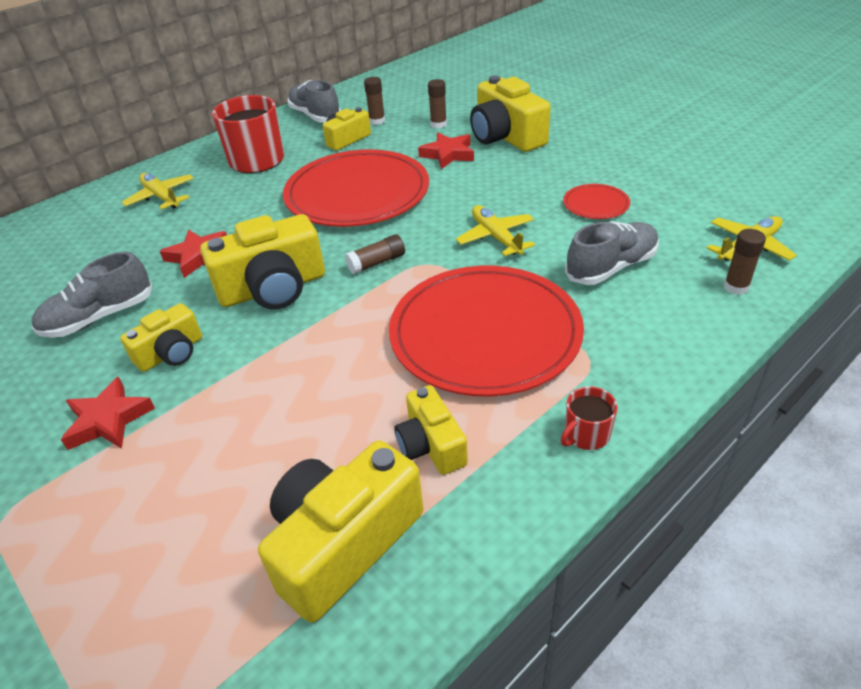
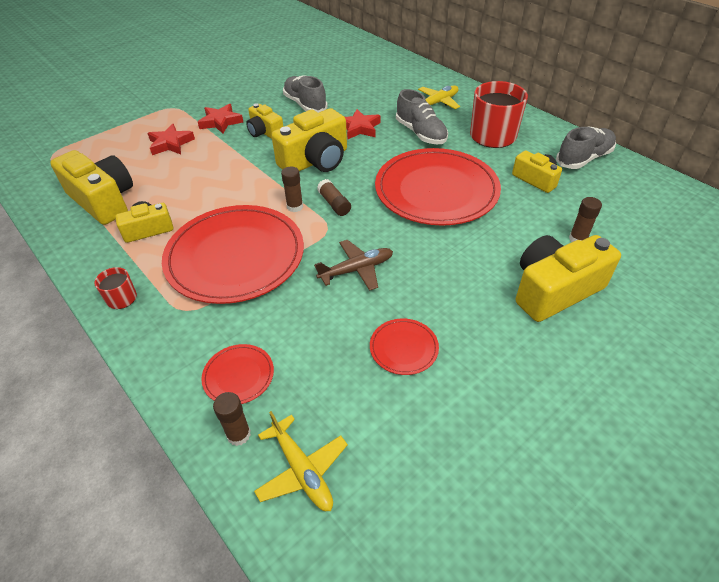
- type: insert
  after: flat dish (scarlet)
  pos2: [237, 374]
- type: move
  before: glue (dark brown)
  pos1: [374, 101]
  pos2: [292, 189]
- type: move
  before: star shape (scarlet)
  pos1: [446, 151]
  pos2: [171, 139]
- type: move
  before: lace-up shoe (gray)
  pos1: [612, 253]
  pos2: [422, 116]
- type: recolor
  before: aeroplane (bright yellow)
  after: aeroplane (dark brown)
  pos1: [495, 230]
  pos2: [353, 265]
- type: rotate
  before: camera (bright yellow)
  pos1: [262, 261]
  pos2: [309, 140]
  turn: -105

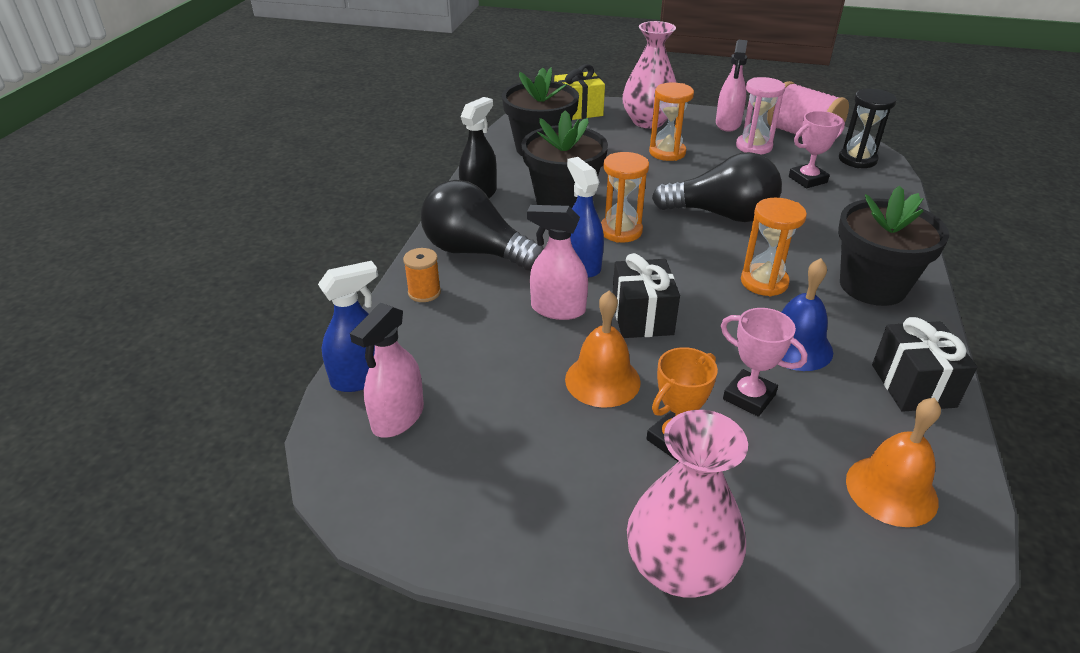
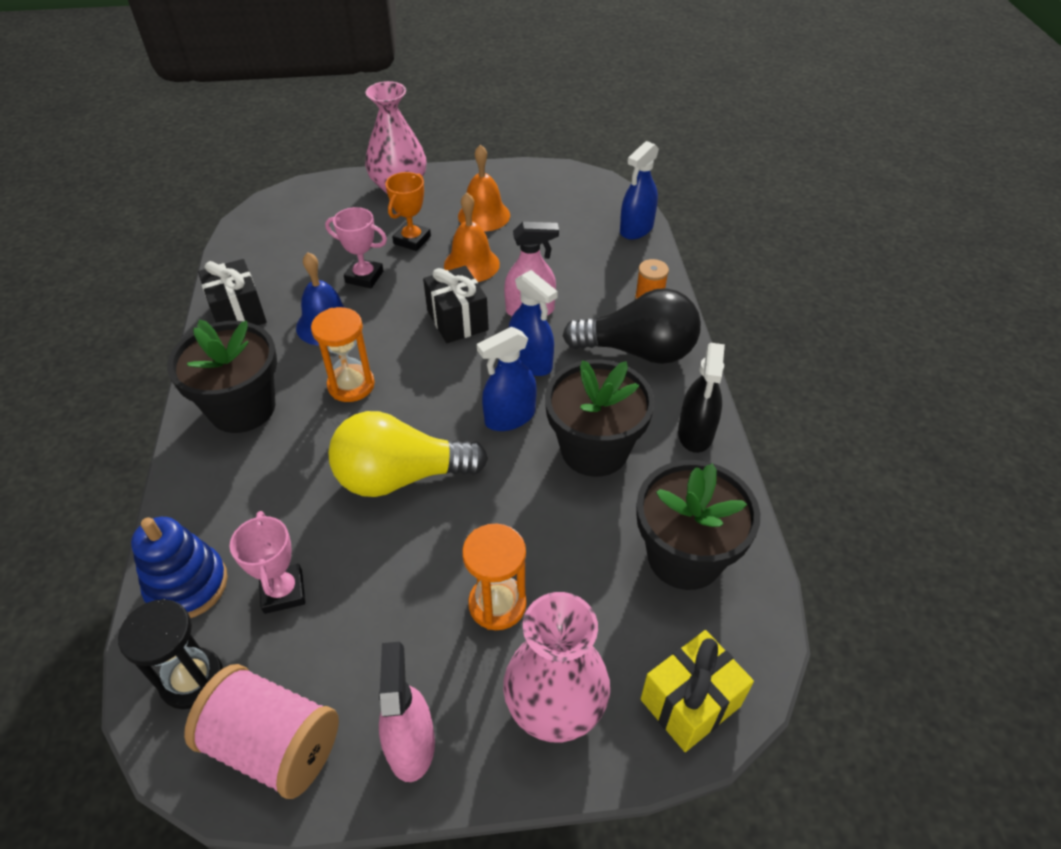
- type: delete
  before: spray bottle (rosy)
  pos1: [387, 370]
- type: delete
  before: sandglass (rosy)
  pos1: [760, 116]
- type: insert
  after: stacking rings (blue)
  pos2: [179, 567]
- type: move
  before: hand bell (bright orange)
  pos1: [893, 462]
  pos2: [484, 188]
- type: replace
  before: sandglass (bright orange)
  after: spray bottle (blue)
  pos1: [625, 197]
  pos2: [507, 379]
- type: recolor
  before: bulb (black)
  after: bulb (bright yellow)
  pos1: [717, 187]
  pos2: [408, 454]
- type: rotate
  before: award cup (rosy)
  pos1: [817, 149]
  pos2: [267, 562]
  turn: -60

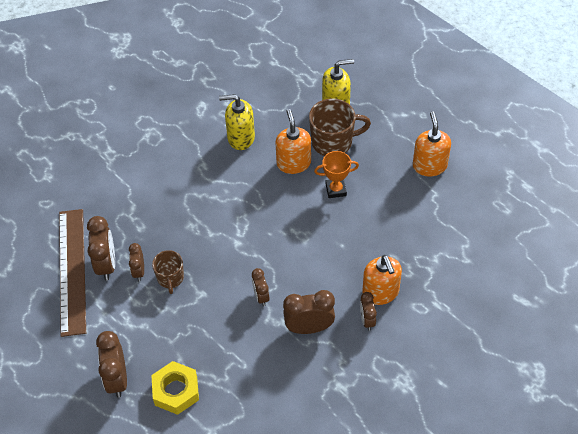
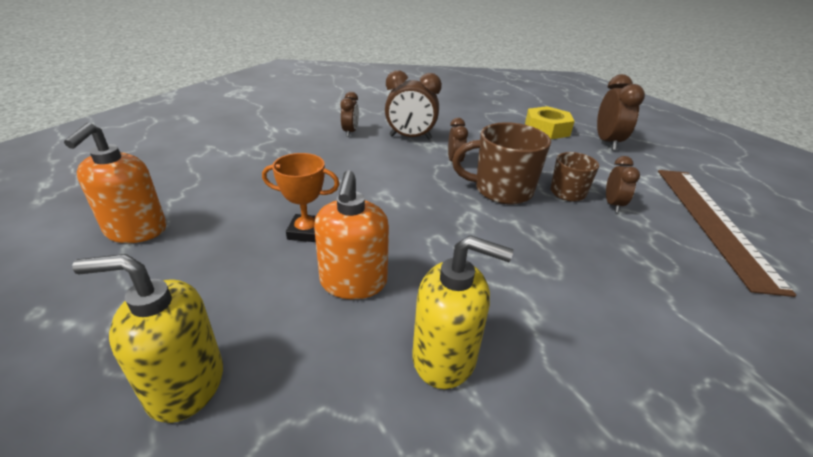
- type: delete
  before: alarm clock (dark brown)
  pos1: [101, 248]
- type: delete
  before: pump bottle (bright orange)
  pos1: [382, 280]
- type: move
  before: tea mug (dark brown)
  pos1: [340, 127]
  pos2: [501, 163]

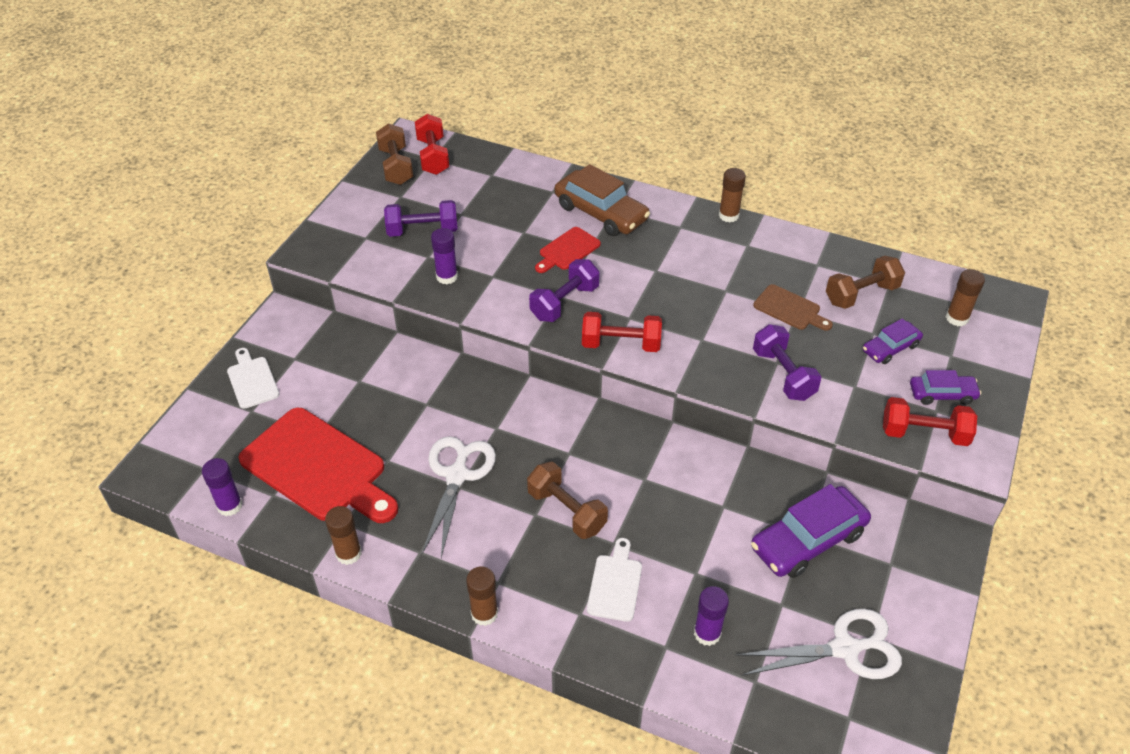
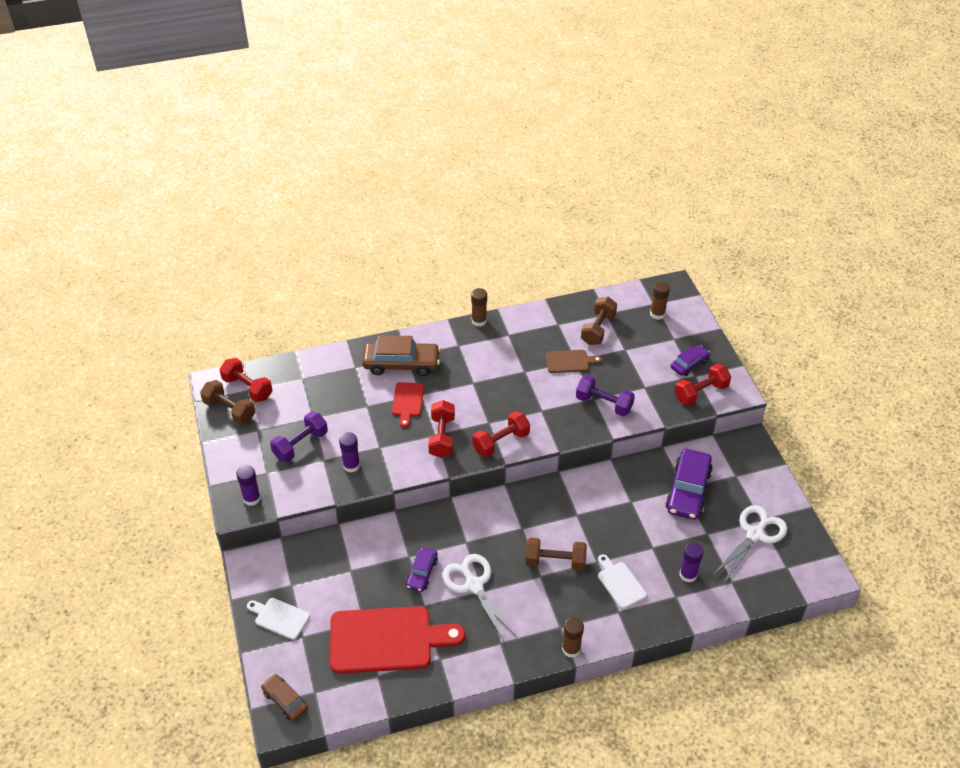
- type: delete
  before: glue (dark brown)
  pos1: [343, 535]
- type: insert
  after: car (dark brown)
  pos2: [284, 697]
- type: move
  before: glue (royal purple)
  pos1: [222, 487]
  pos2: [248, 485]
- type: move
  before: car (royal purple)
  pos1: [893, 341]
  pos2: [422, 569]
- type: recolor
  before: hand weight (royal purple)
  after: hand weight (scarlet)
  pos1: [564, 290]
  pos2: [441, 429]

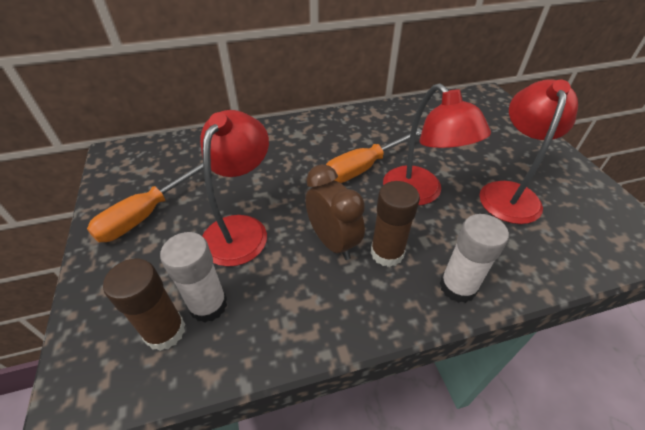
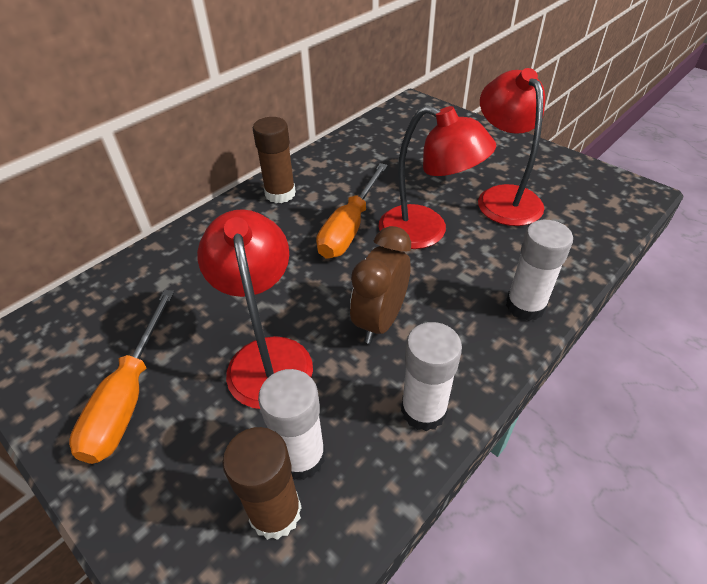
- type: insert
  after: glue (pure white)
  pos2: [431, 376]
- type: move
  before: glue (dark brown)
  pos1: [395, 224]
  pos2: [274, 160]
- type: rotate
  before: alarm clock (dark brown)
  pos1: [335, 212]
  pos2: [380, 285]
  turn: -90

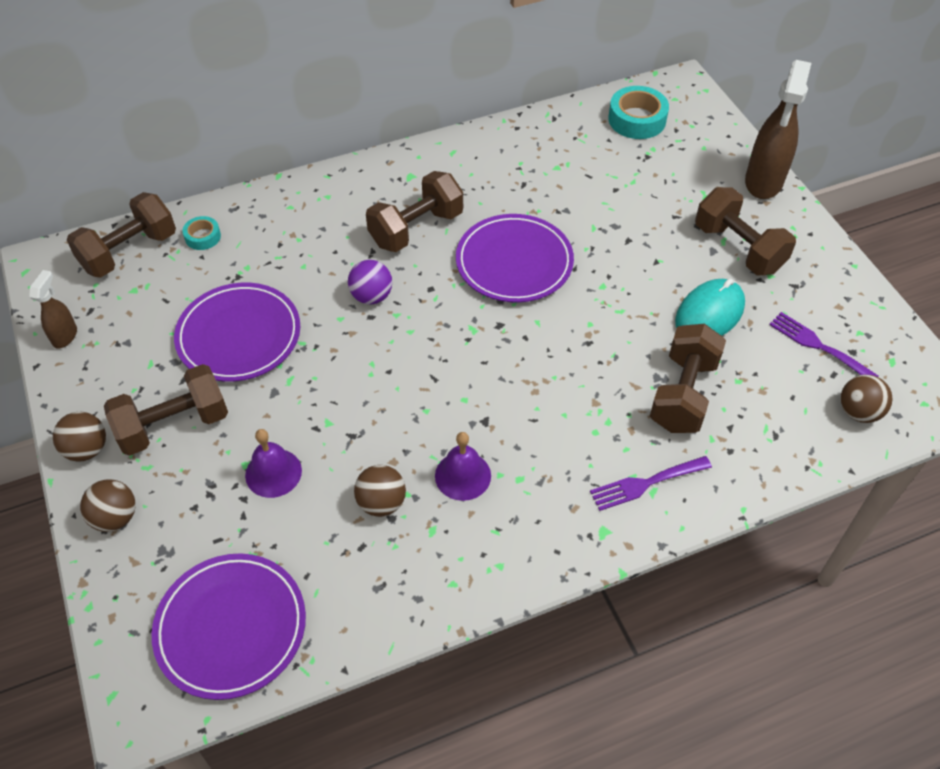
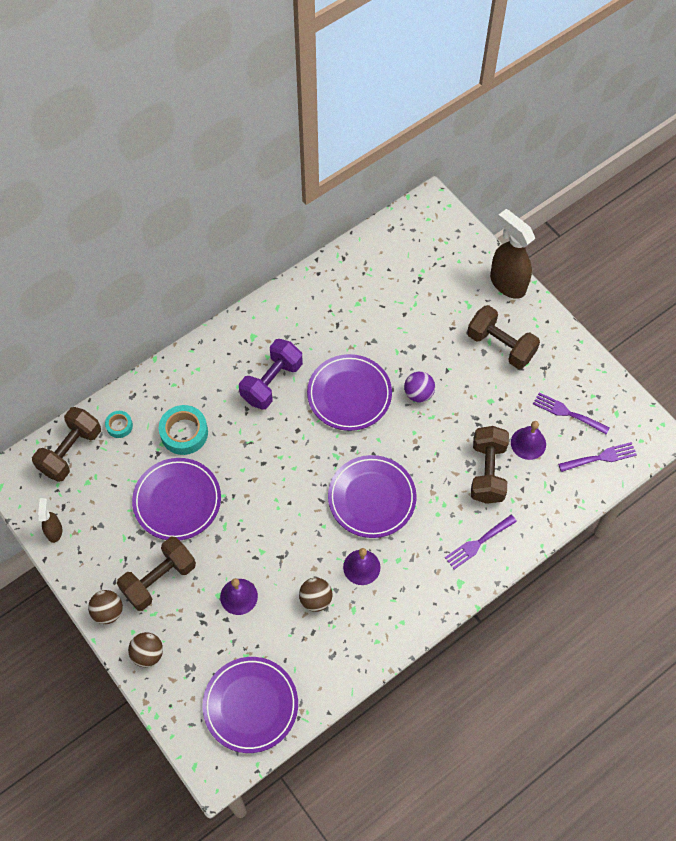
- type: delete
  before: computer mouse (turquoise)
  pos1: [710, 307]
- type: insert
  after: flat dish (royal purple)
  pos2: [372, 496]
- type: insert
  after: hand bell (royal purple)
  pos2: [528, 440]
- type: move
  before: ball (royal purple)
  pos1: [370, 282]
  pos2: [419, 387]
- type: move
  before: roll of tape (turquoise)
  pos1: [638, 112]
  pos2: [183, 430]
- type: replace
  before: ball (dark brown)
  after: fork (royal purple)
  pos1: [866, 399]
  pos2: [597, 457]
- type: recolor
  before: hand weight (dark brown)
  after: hand weight (royal purple)
  pos1: [414, 211]
  pos2: [271, 374]
- type: rotate
  before: spray bottle (dark brown)
  pos1: [778, 129]
  pos2: [512, 254]
  turn: 135

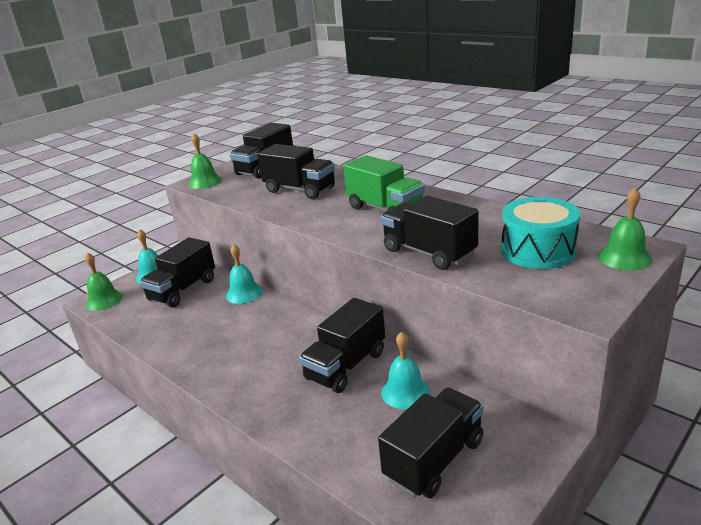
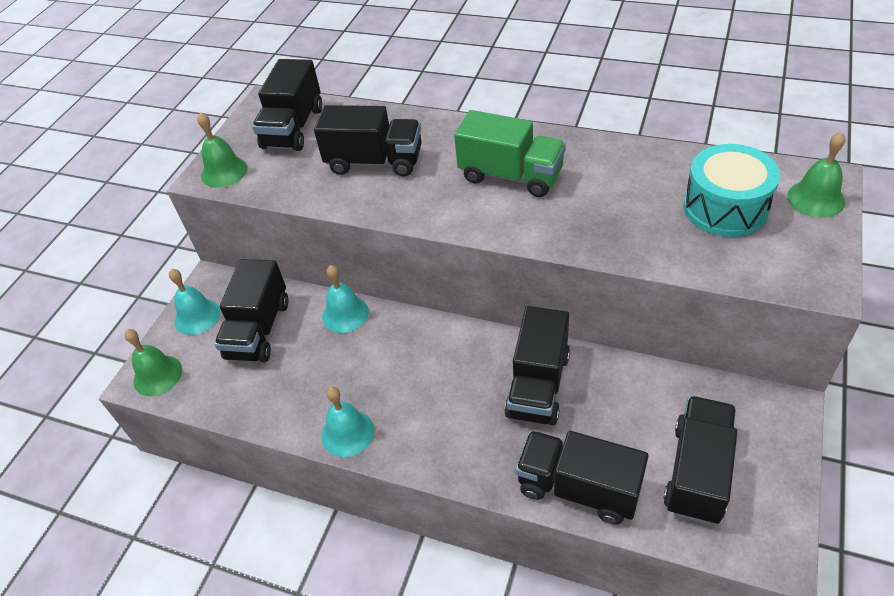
- type: move
  before: toy truck (black)
  pos1: [430, 233]
  pos2: [582, 478]
- type: move
  before: hand bell (turquoise)
  pos1: [405, 370]
  pos2: [347, 422]

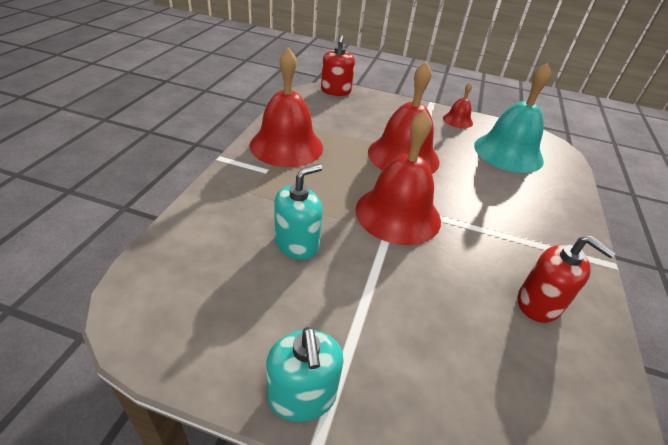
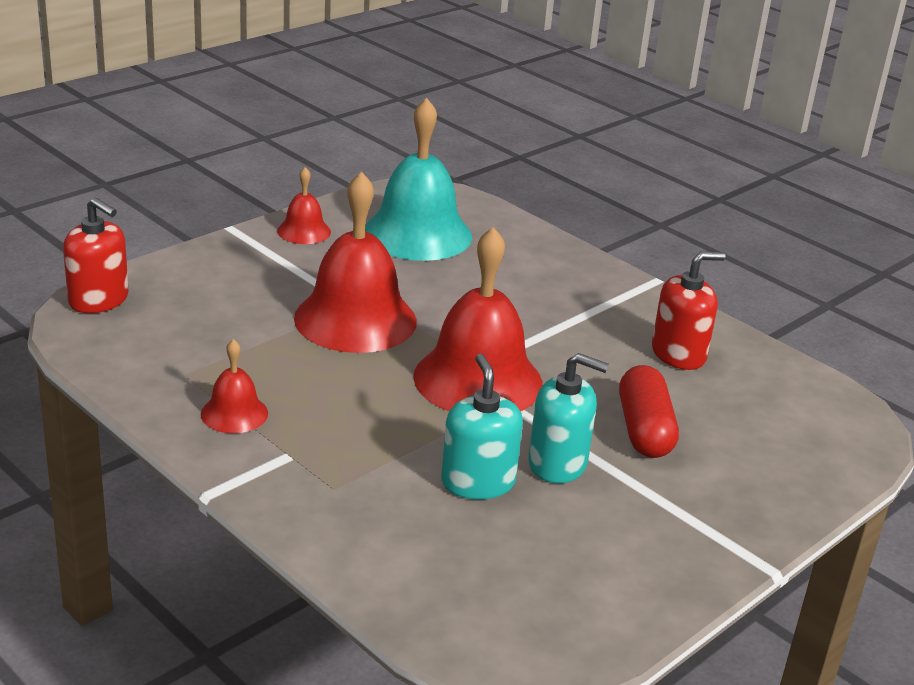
- type: insert
  after: capsule (scarlet)
  pos2: [649, 411]
- type: move
  before: pump bottle (turquoise)
  pos1: [305, 374]
  pos2: [568, 418]
- type: resize
  before: hand bell (scarlet)
  pos1: [286, 107]
  pos2: [234, 386]
  scale: 0.48

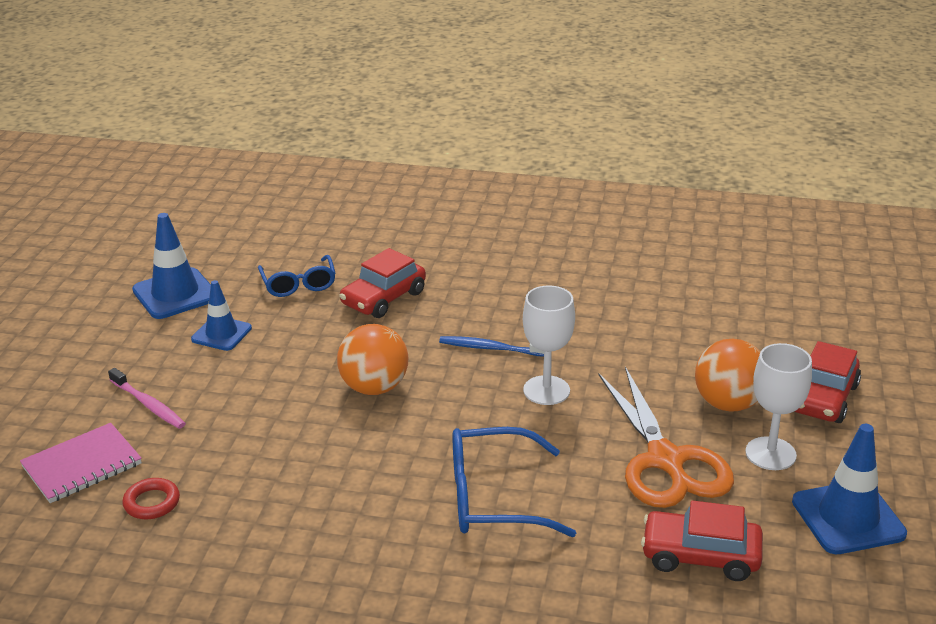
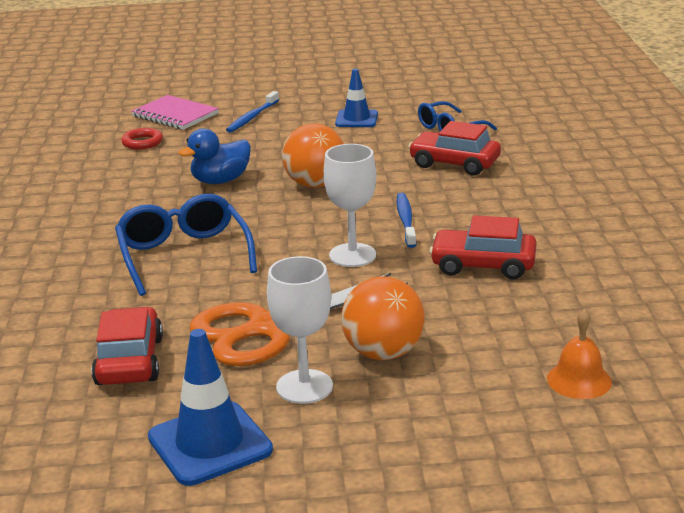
- type: delete
  before: traffic cone (blue)
  pos1: [171, 266]
- type: insert
  after: duck (blue)
  pos2: [215, 156]
- type: insert
  after: hand bell (bright orange)
  pos2: [579, 354]
- type: move
  before: car (scarlet)
  pos1: [828, 382]
  pos2: [483, 247]
- type: recolor
  before: toothbrush (rosy)
  after: toothbrush (blue)
  pos1: [147, 398]
  pos2: [252, 112]

